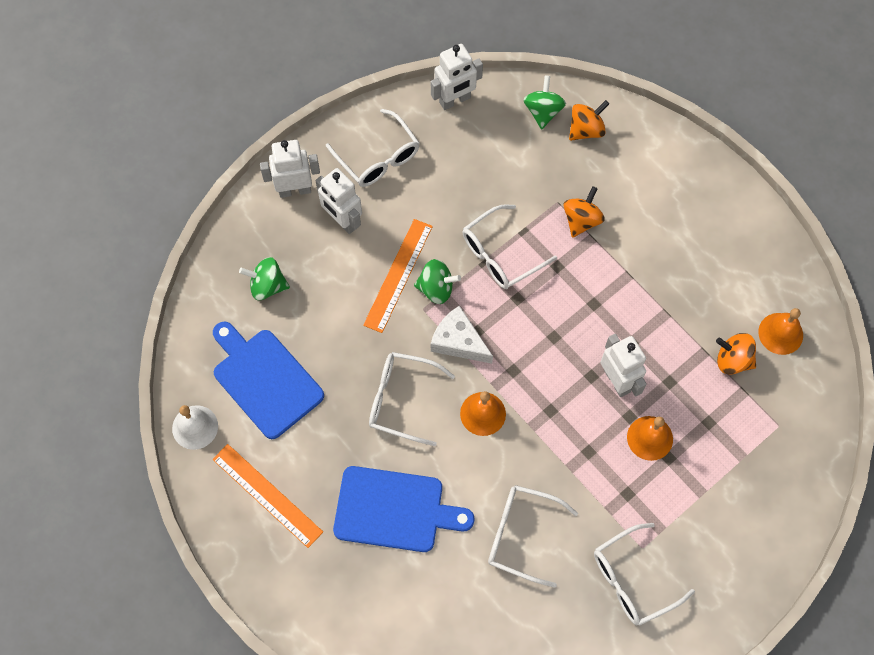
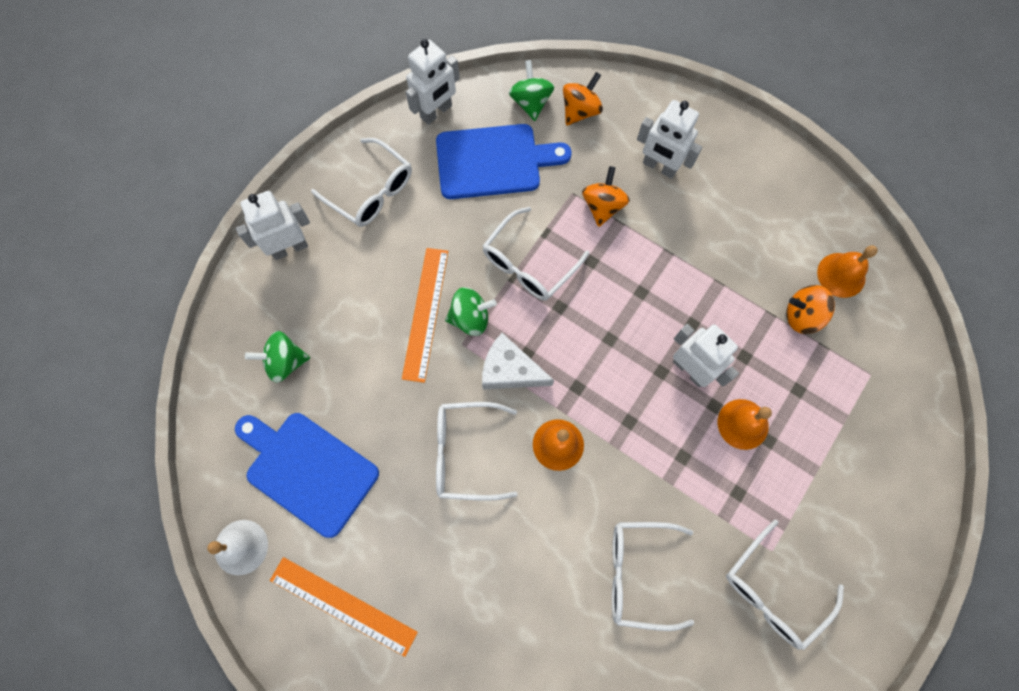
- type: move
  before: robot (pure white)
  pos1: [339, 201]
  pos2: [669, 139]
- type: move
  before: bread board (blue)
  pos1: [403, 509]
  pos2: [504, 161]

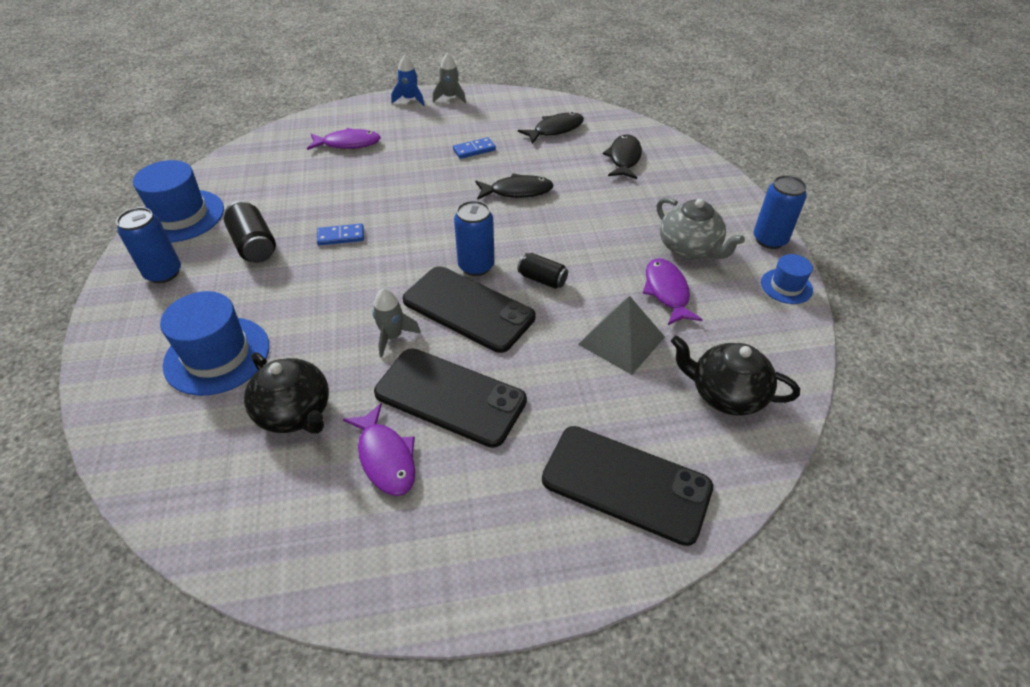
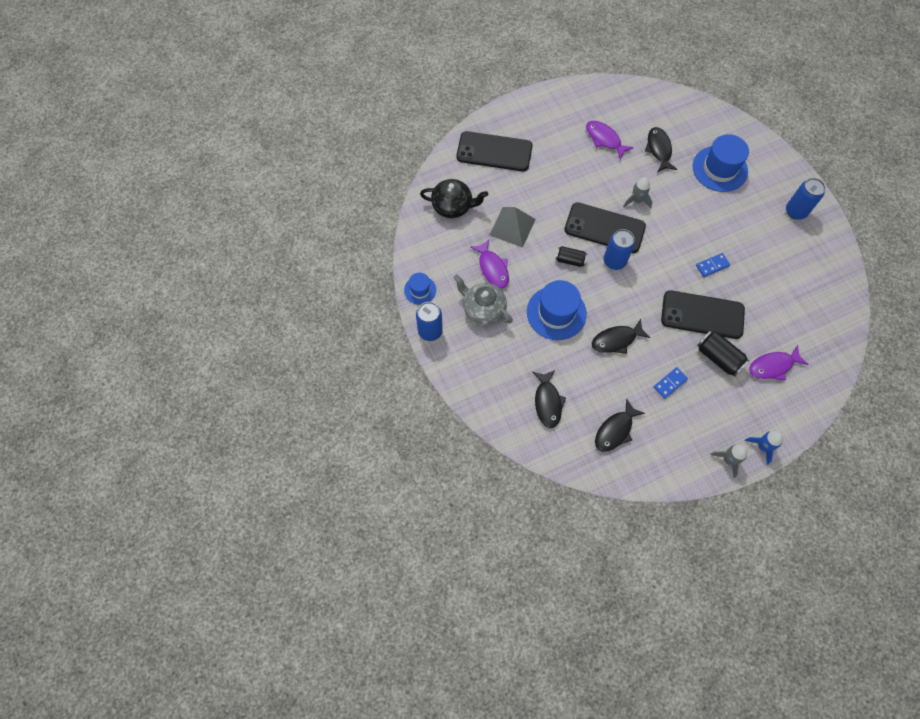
- type: move
  before: tall hat (blue)
  pos1: [178, 201]
  pos2: [557, 310]
- type: move
  before: can (black)
  pos1: [250, 232]
  pos2: [723, 353]
- type: move
  before: mobile phone (black)
  pos1: [450, 398]
  pos2: [703, 314]
- type: replace
  before: teapot (black)
  after: fish (black)
  pos1: [286, 393]
  pos2: [661, 149]

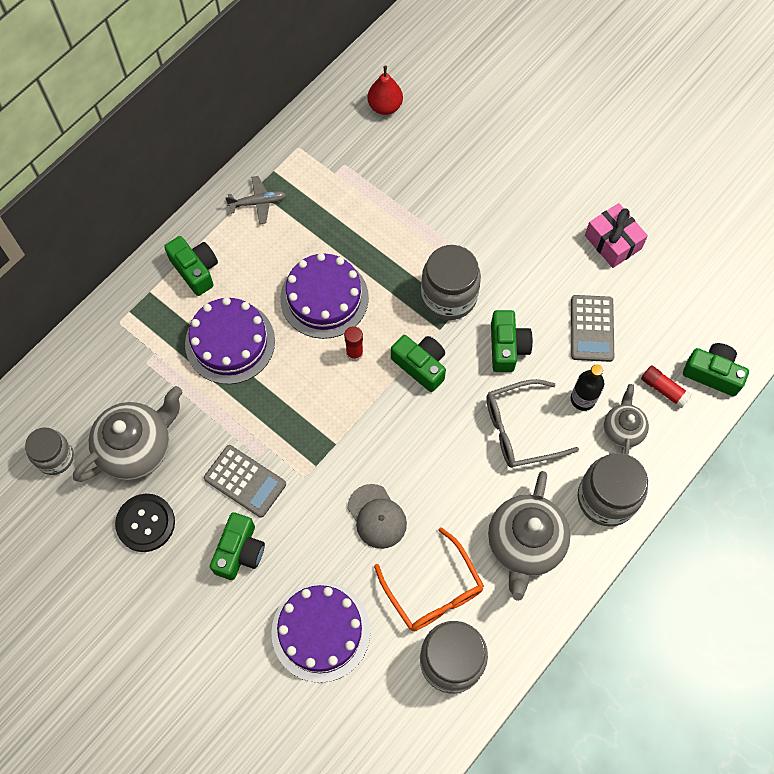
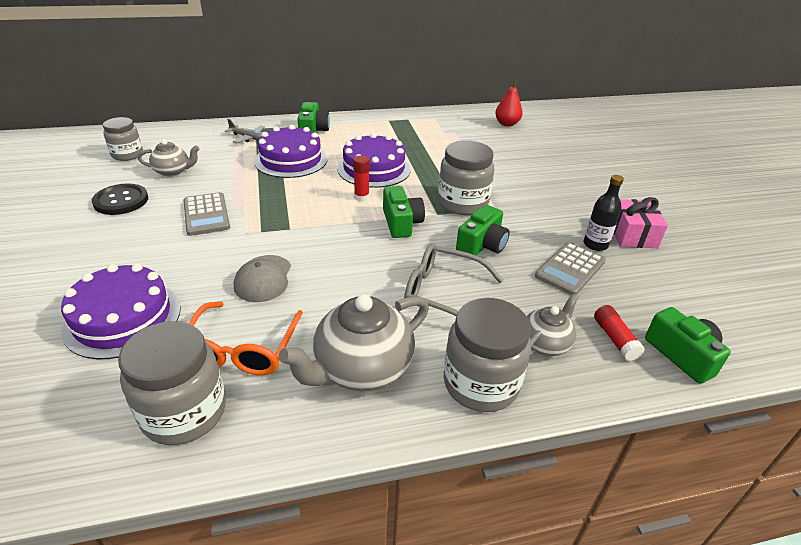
- type: delete
  before: camera (green)
  pos1: [237, 546]
- type: move
  before: aeroplane (gray)
  pos1: [255, 200]
  pos2: [245, 131]
- type: move
  before: drink bottle (black)
  pos1: [587, 388]
  pos2: [604, 213]
- type: resize
  before: teapot (gray)
  pos1: [127, 434]
  pos2: [168, 158]
  scale: 0.57

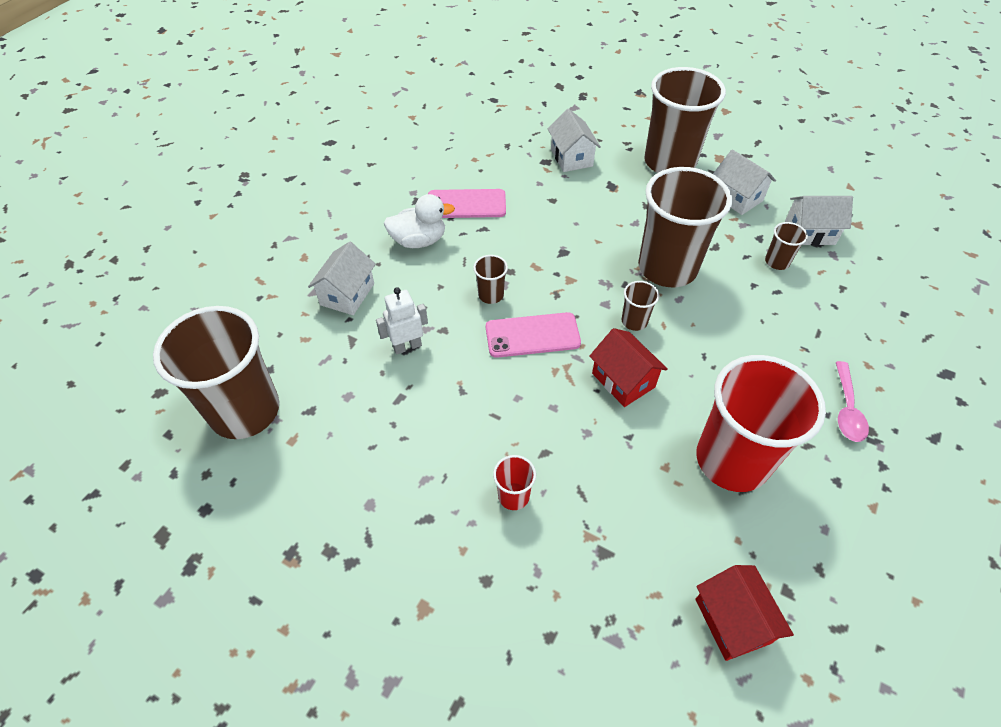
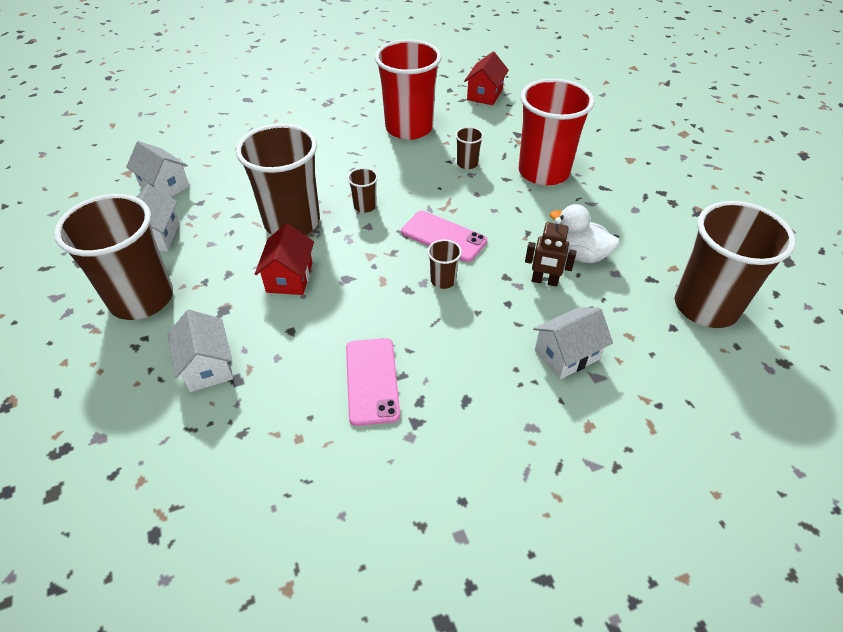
- type: delete
  before: tablespoon (rosy)
  pos1: [852, 401]
- type: move
  before: duck (pure white)
  pos1: [419, 221]
  pos2: [584, 233]
- type: move
  before: cottage (scarlet)
  pos1: [628, 367]
  pos2: [284, 259]
- type: move
  before: cup (dark brown)
  pos1: [786, 246]
  pos2: [469, 148]
- type: recolor
  before: robot (pure white)
  after: robot (dark brown)
  pos1: [402, 320]
  pos2: [551, 252]
- type: rotate
  before: mobile phone (rosy)
  pos1: [467, 203]
  pos2: [373, 382]
  turn: 45
- type: rotate
  before: cottage (pure white)
  pos1: [574, 140]
  pos2: [200, 351]
  turn: -45
- type: resize
  before: cup (scarlet)
  pos1: [514, 482]
  pos2: [556, 131]
  scale: 2.39

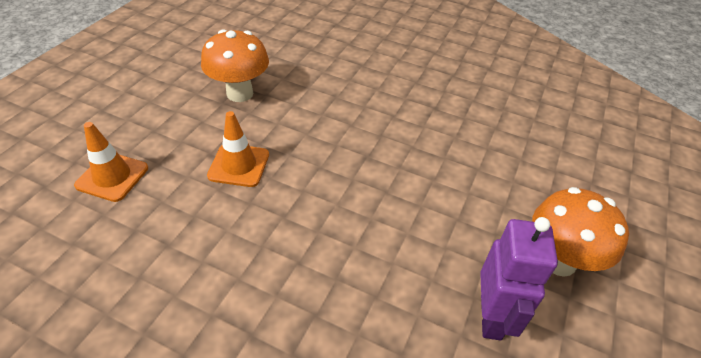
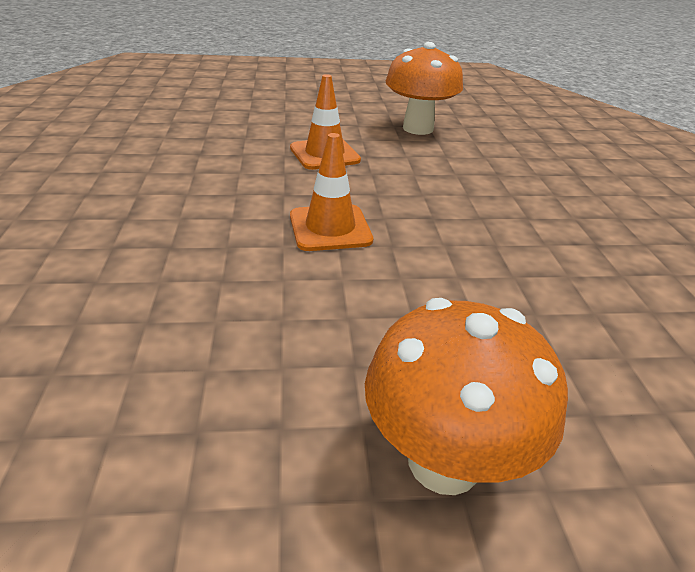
- type: delete
  before: robot (royal purple)
  pos1: [519, 279]
- type: move
  before: traffic cone (bright orange)
  pos1: [111, 162]
  pos2: [331, 192]

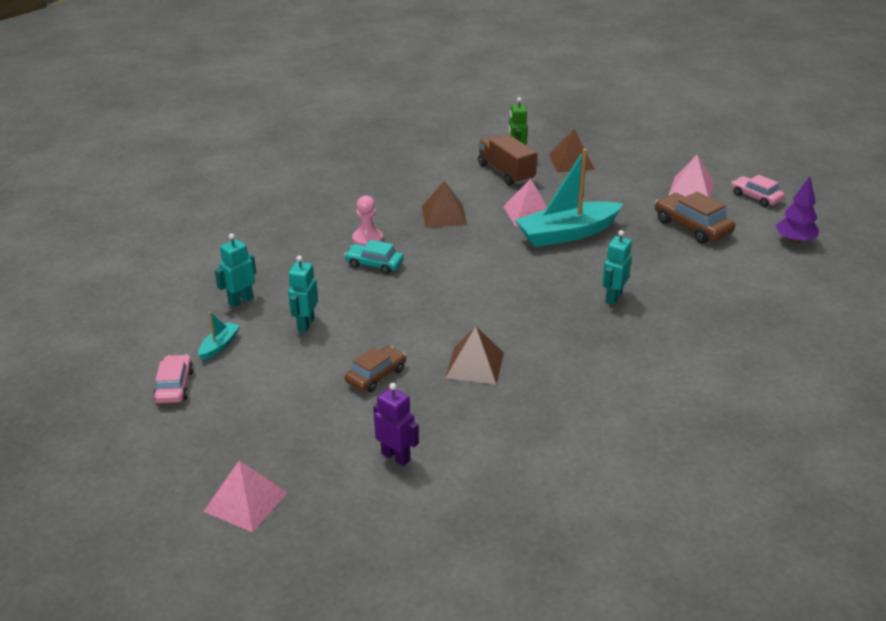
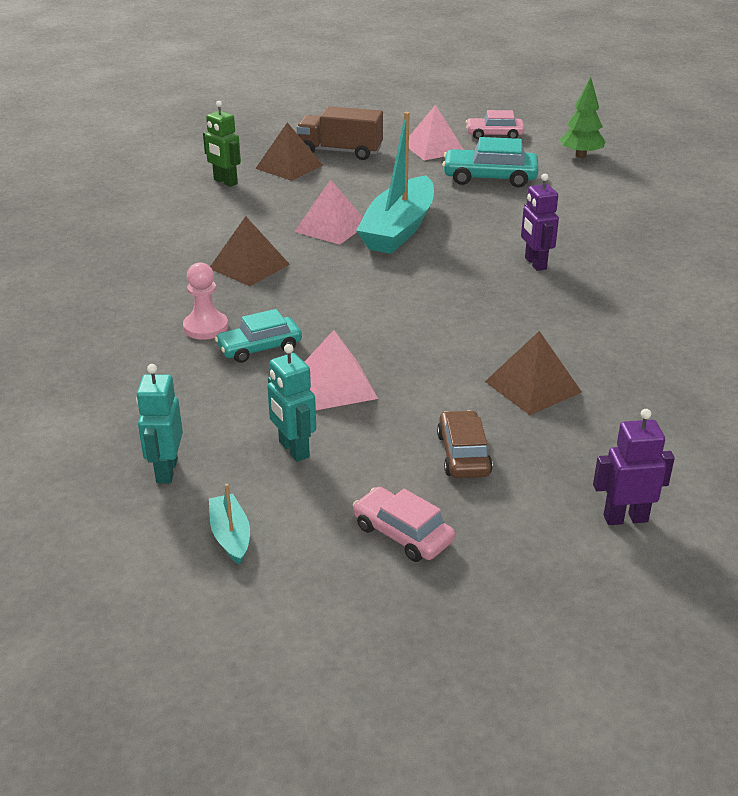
- type: move
  before: car (rosy)
  pos1: [173, 379]
  pos2: [404, 524]
- type: move
  before: pyramid (rosy)
  pos1: [245, 496]
  pos2: [341, 370]
- type: move
  before: toy truck (dark brown)
  pos1: [507, 160]
  pos2: [340, 133]
- type: recolor
  before: robot (turquoise)
  after: robot (royal purple)
  pos1: [617, 267]
  pos2: [540, 222]
- type: recolor
  before: car (dark brown)
  after: car (turquoise)
  pos1: [695, 217]
  pos2: [490, 162]
- type: recolor
  before: tree (royal purple)
  after: tree (green)
  pos1: [797, 210]
  pos2: [582, 117]

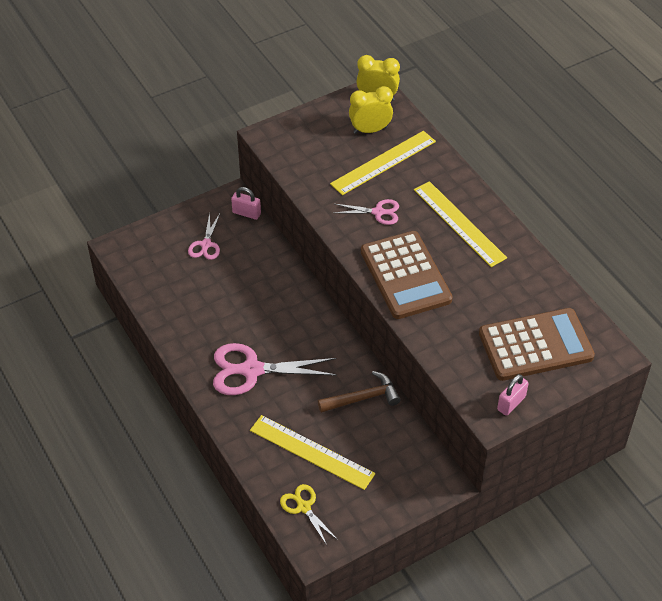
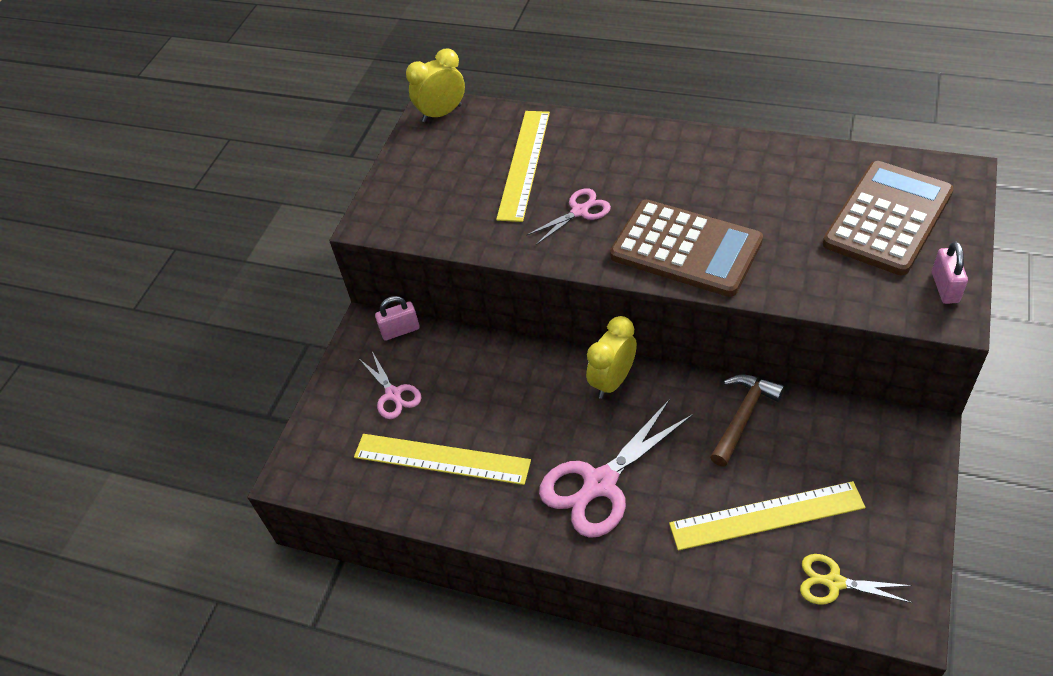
- type: move
  before: alarm clock (bright yellow)
  pos1: [371, 110]
  pos2: [611, 357]
- type: move
  before: measuring stick (bright yellow)
  pos1: [460, 224]
  pos2: [442, 459]

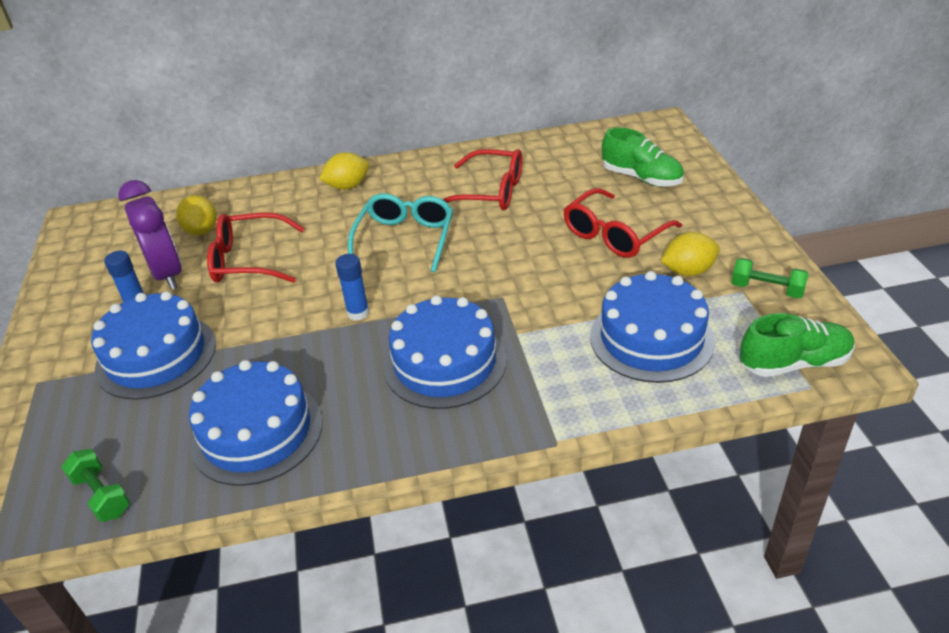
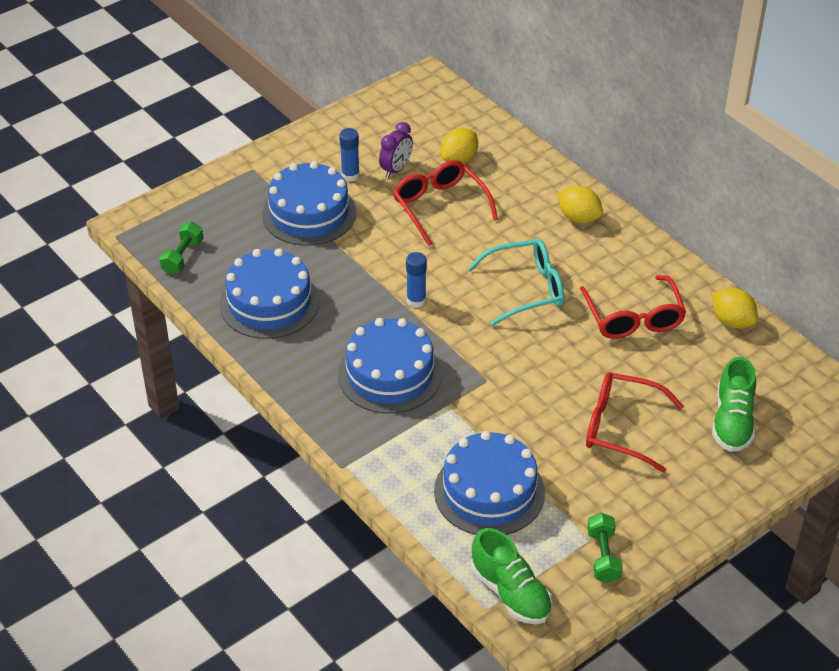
- type: move
  before: lemon (bright yellow)
  pos1: [690, 254]
  pos2: [735, 308]
- type: resize
  before: alarm clock (royal purple)
  pos1: [150, 234]
  pos2: [396, 150]
  scale: 0.6

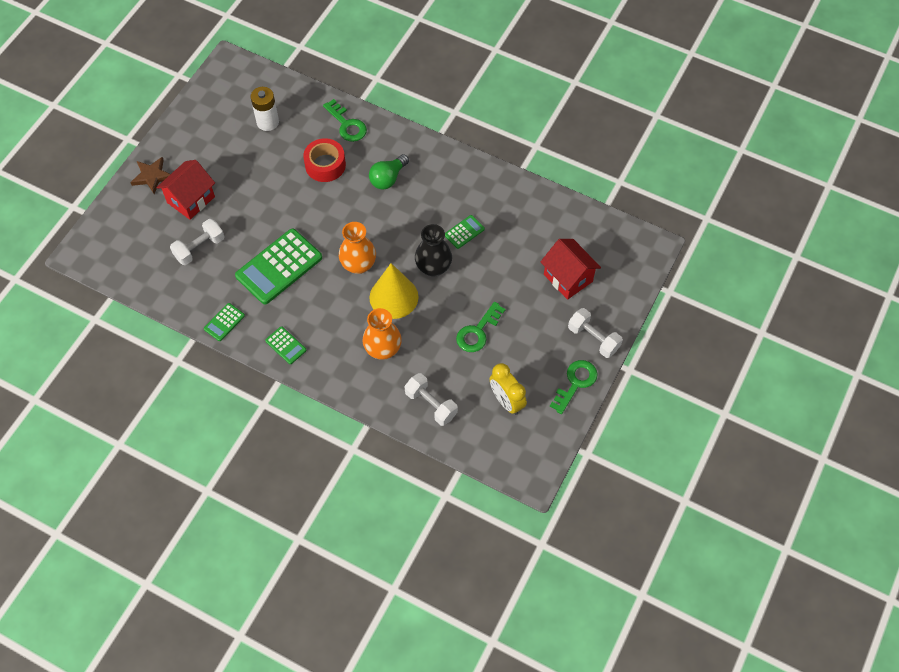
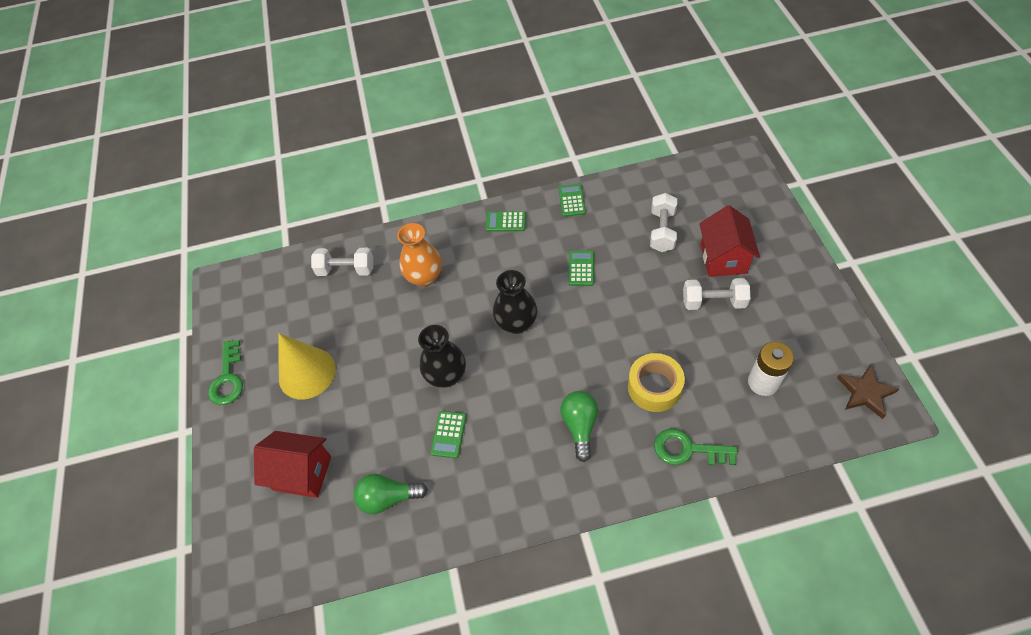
- type: delete
  before: door key (green)
  pos1: [480, 327]
- type: delete
  before: alarm clock (bright yellow)
  pos1: [508, 389]
- type: insert
  after: bulb (green)
  pos2: [390, 494]
- type: move
  before: star shape (dark brown)
  pos1: [150, 175]
  pos2: [868, 391]
- type: move
  before: cone (bright yellow)
  pos1: [393, 291]
  pos2: [307, 366]
- type: move
  before: hand weight (pure white)
  pos1: [595, 333]
  pos2: [716, 294]
- type: recolor
  before: roll of tape (scarlet)
  after: roll of tape (bright yellow)
  pos1: [324, 160]
  pos2: [656, 382]
- type: recolor
  before: tall vase (bright orange)
  after: tall vase (black)
  pos1: [357, 248]
  pos2: [515, 302]
- type: resize
  before: pocket calculator (green)
  pos1: [278, 266]
  pos2: [581, 268]
  scale: 0.47

